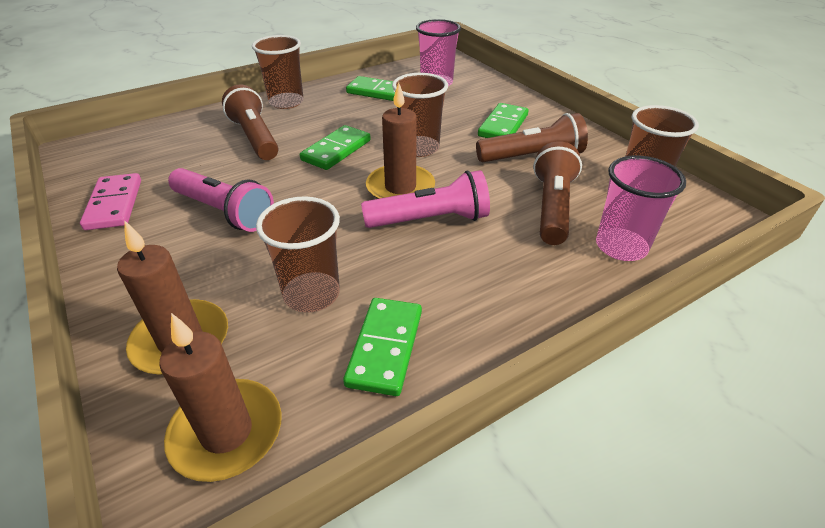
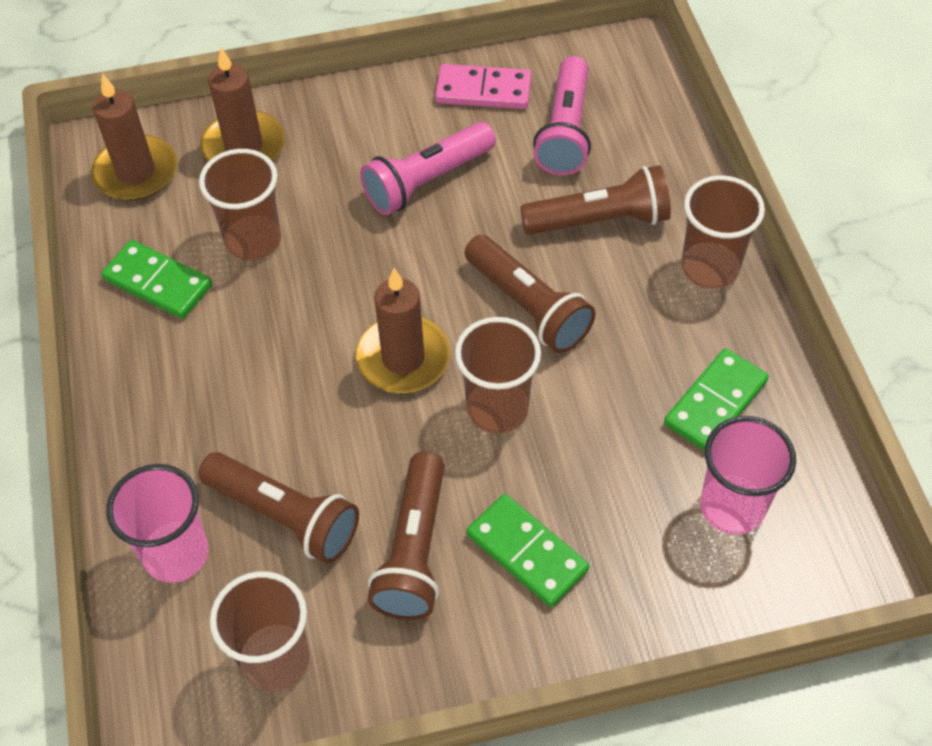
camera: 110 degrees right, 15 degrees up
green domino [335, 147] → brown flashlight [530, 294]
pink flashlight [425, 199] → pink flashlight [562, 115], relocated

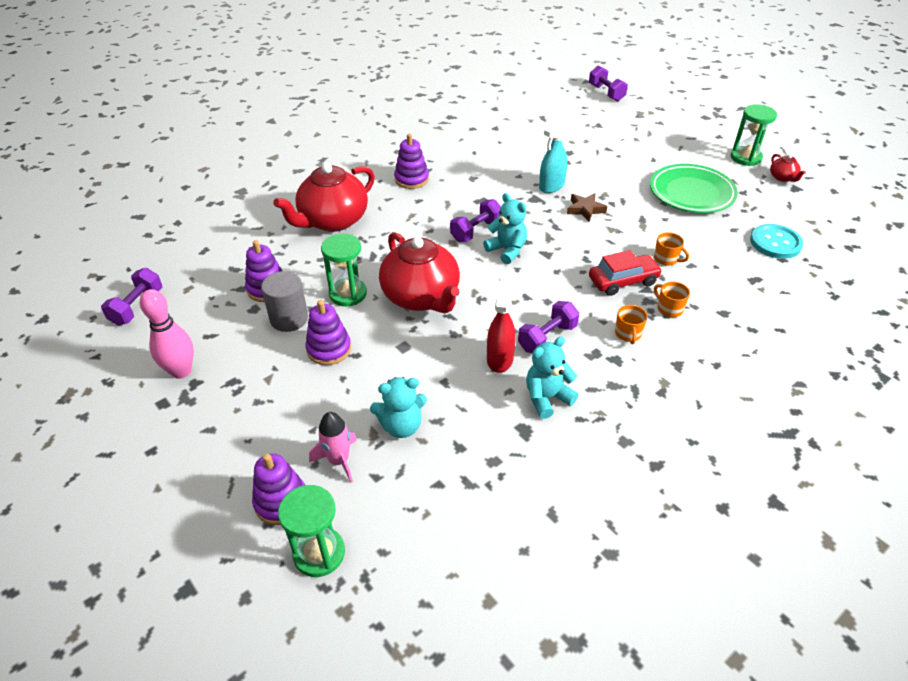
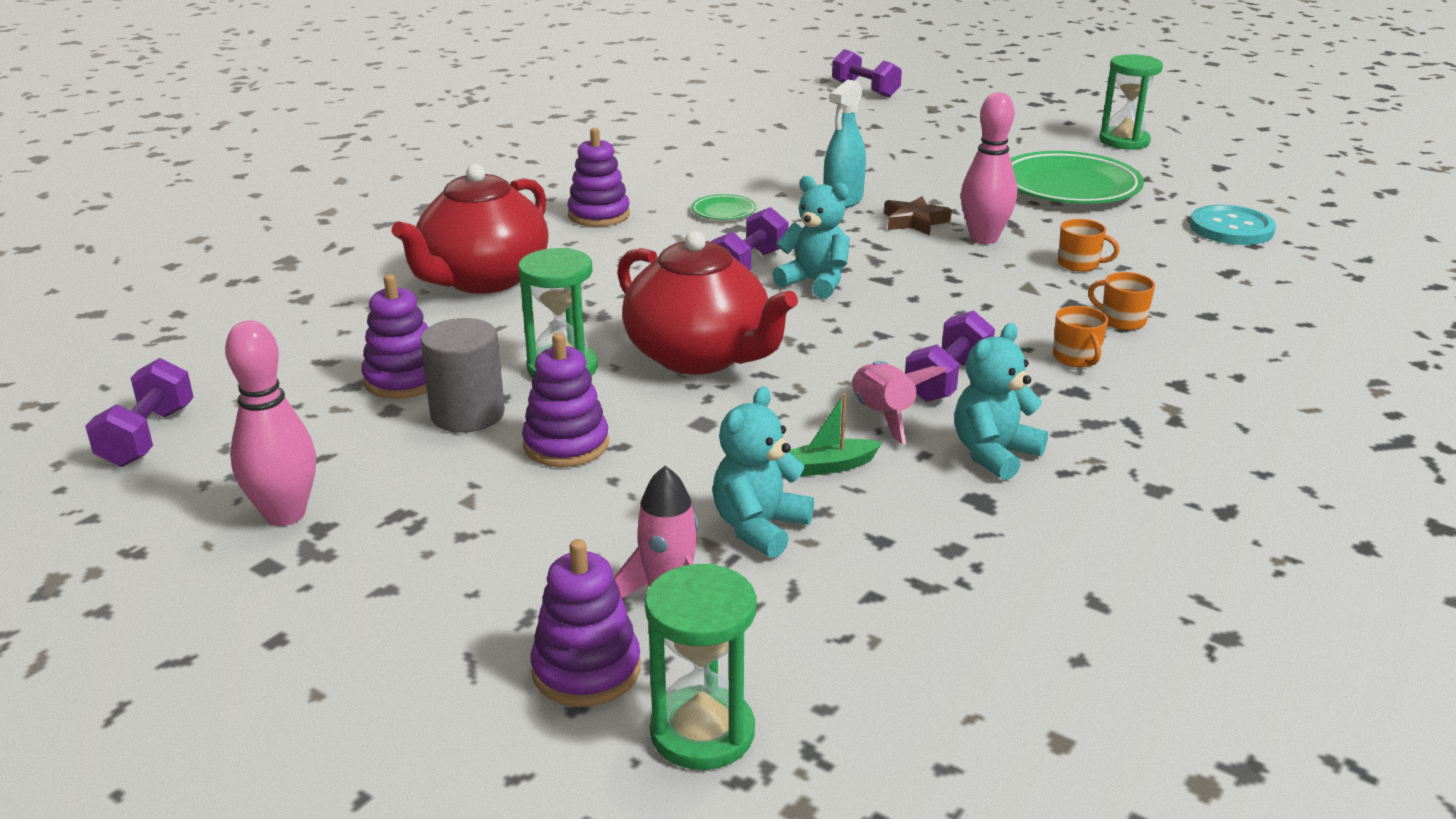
camera: 15 degrees left, 15 degrees down
turquoise teddy bear [398, 407] → turquoise teddy bear [763, 472], 150 degrees clockwise
red spray bottle [501, 325] → pink rocket [899, 403]
red car [625, 273] → -
red teapot [788, 168] → -
- → green plate [724, 207]
- → green boat [835, 434]
- → pink bowling pin [989, 168]

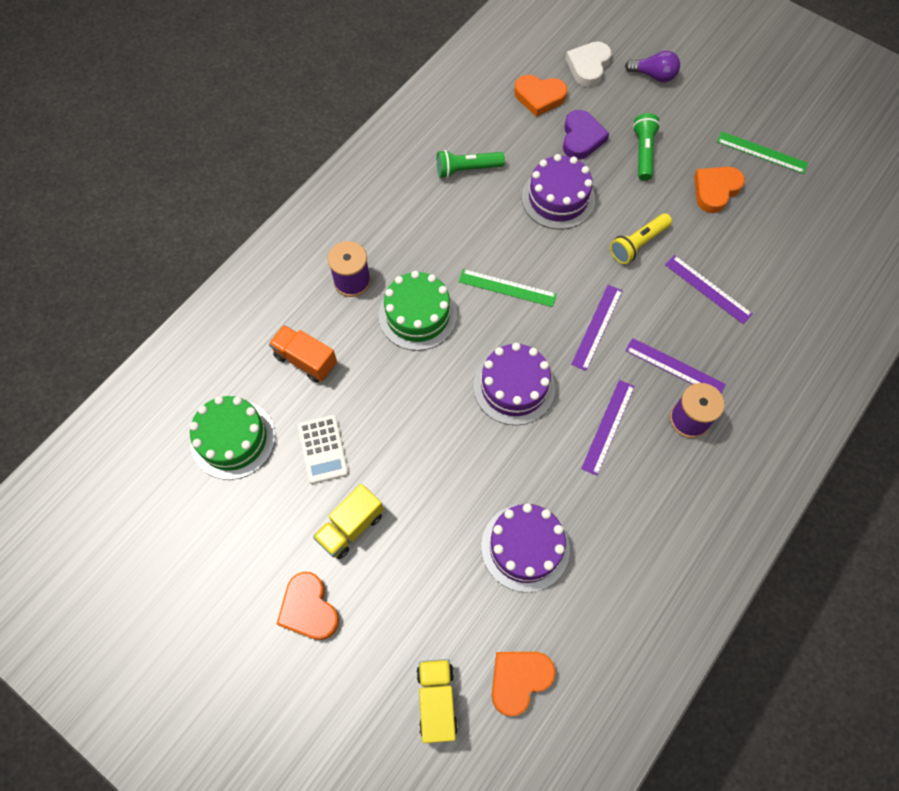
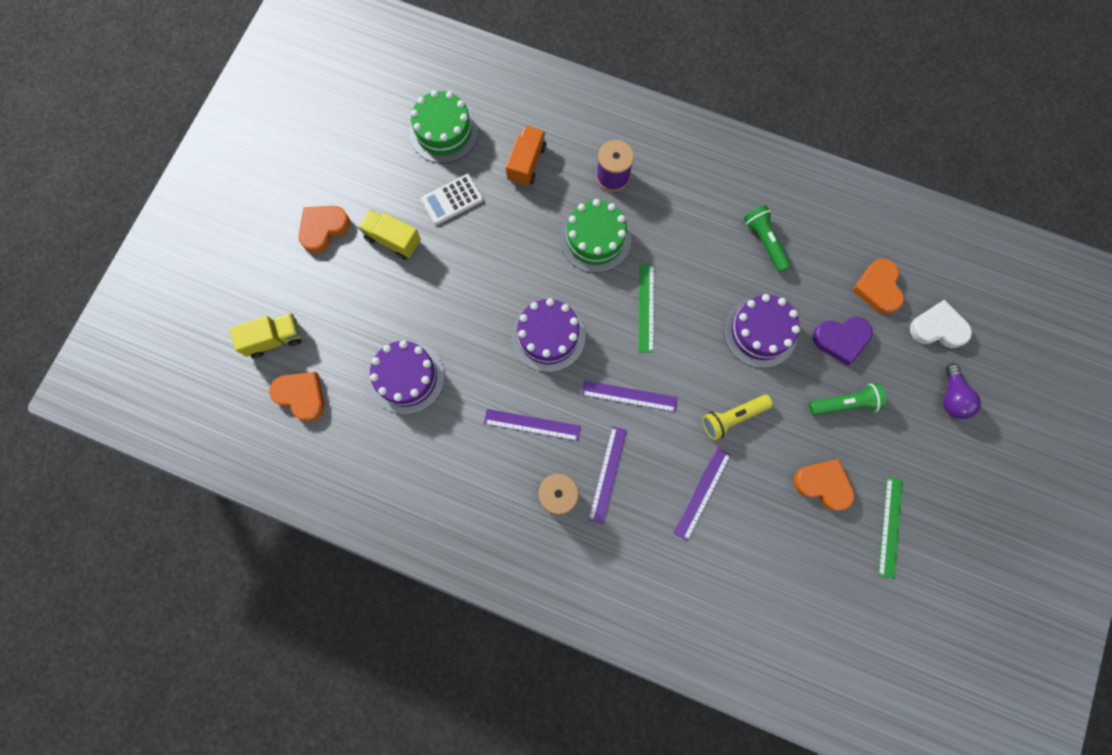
camera: 75 degrees right, 10 degrees up
yellow flashlight [641, 238] → yellow flashlight [737, 417], 60 degrees counterclockwise

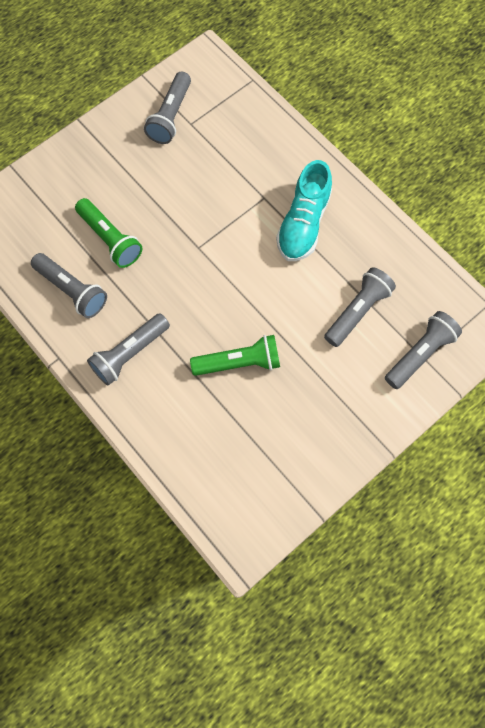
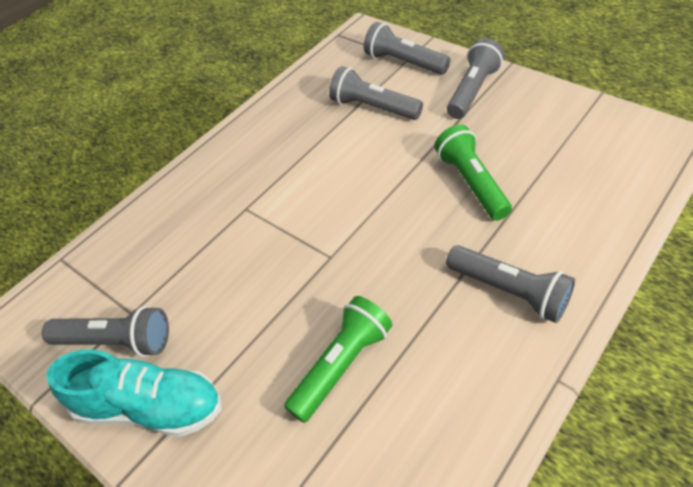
camera: 95 degrees left, 20 degrees down
grey flashlight [69, 285] → grey flashlight [476, 78], relocated
turquoise shoe [304, 210] → turquoise shoe [134, 393], relocated

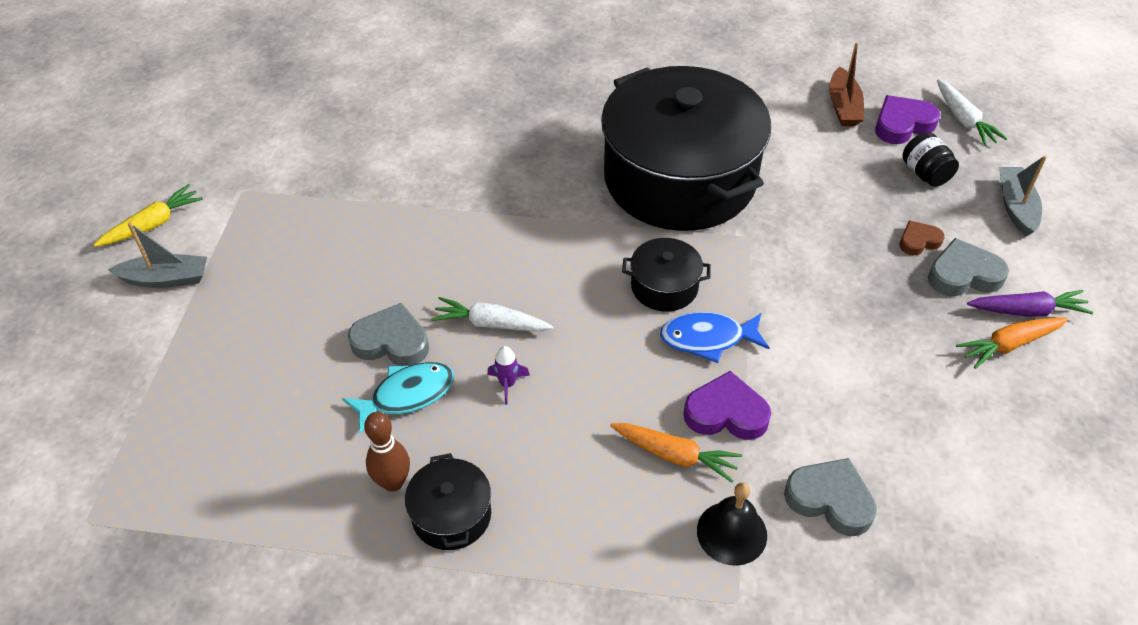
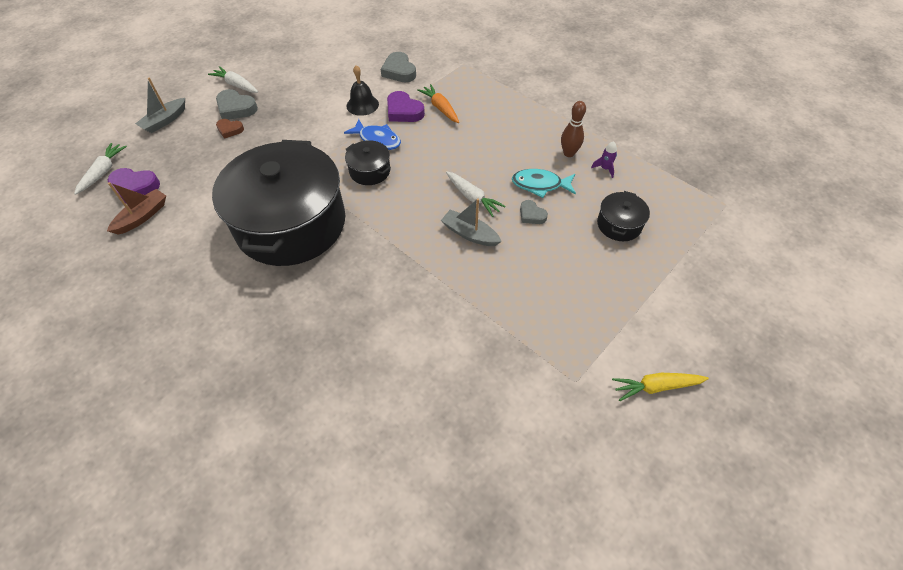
camera: 145 degrees left, 5 degrees up
grey boat [157, 255] → grey boat [471, 222], relocated
grey heart [388, 334] → grey heart [534, 212], x0.61
black pot [448, 501] → black pot [623, 216], relocated
purple rocket [508, 375] → purple rocket [604, 159], relocated
black bell [732, 524] → black bell [363, 90], relocated
black jar [930, 159] → -
orange carrot [1012, 343] → -
purple carrot [1030, 303] → white carrot [233, 79]

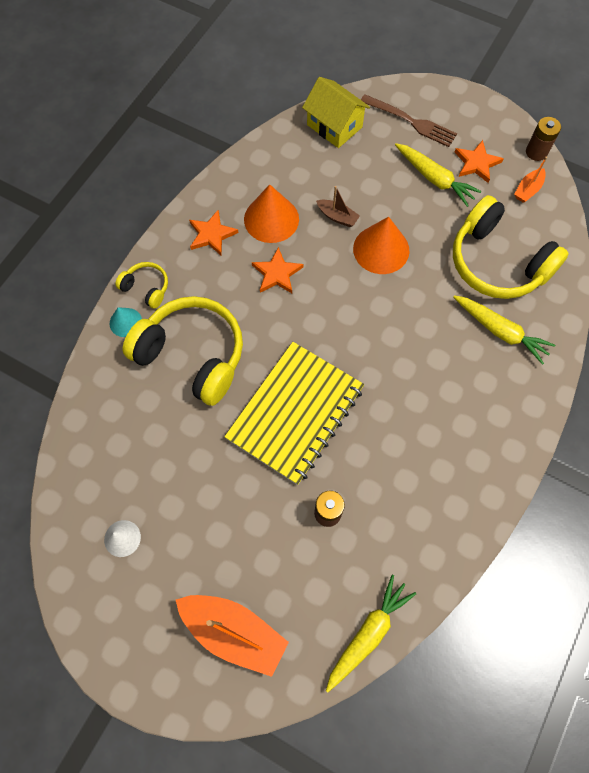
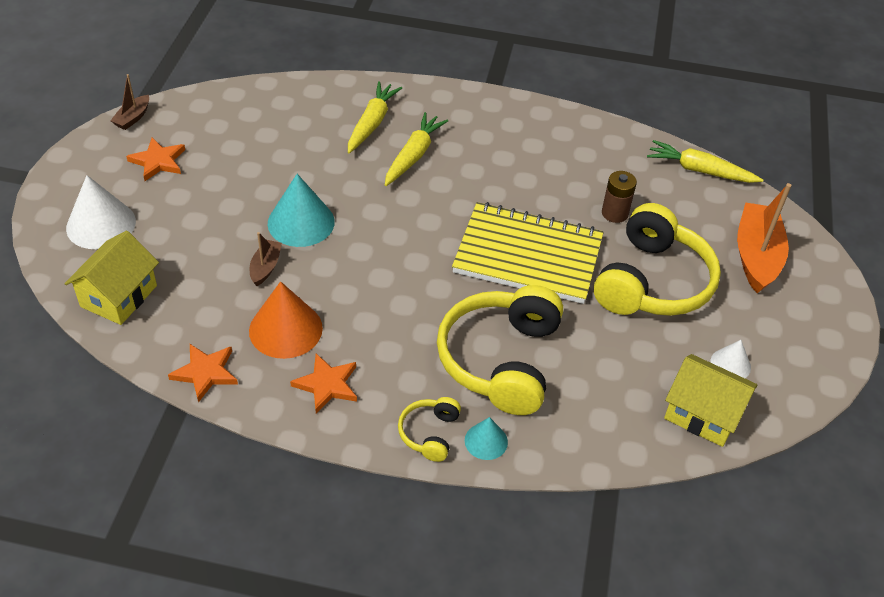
camera: 110 degrees left, 20 degrees down
orange star [277, 270] → orange star [203, 373], relocated
orange cone [381, 245] → turquoise cone [301, 210]
brown fork [409, 120] → white cone [101, 212]
yellow carrot [438, 175] → yellow carrot [416, 149], relocated
yellow headphones [511, 247] → yellow headphones [657, 259], relocated
orange boat [530, 180] → -
brown battery [543, 139] → brown boat [129, 102]
- → yellow house [710, 400]

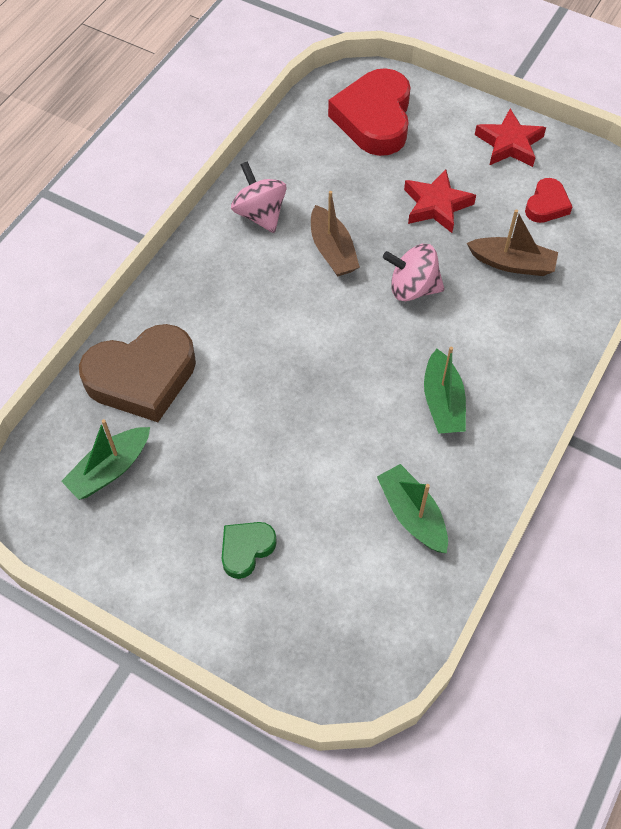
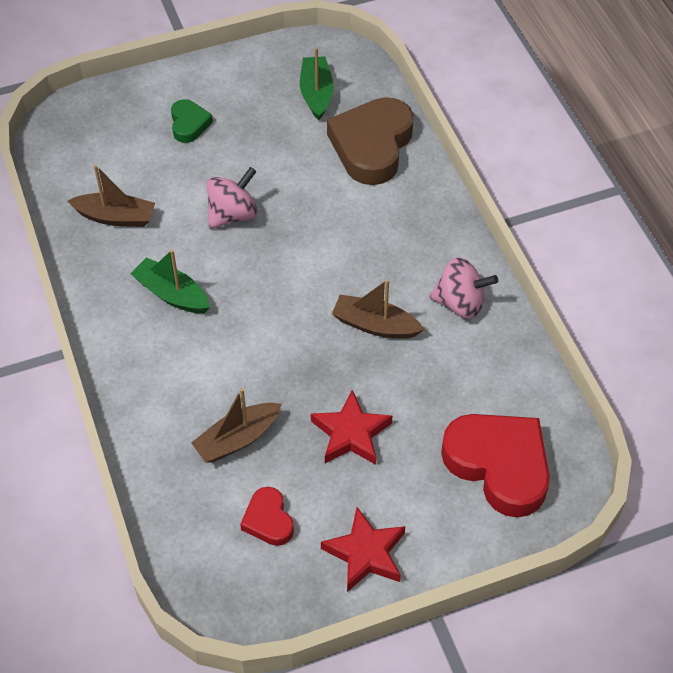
camera: 130 degrees right, 5 degrees down
green boat [412, 508] → brown boat [111, 196]
pink spinning top [414, 272] → pink spinning top [232, 198], relocated

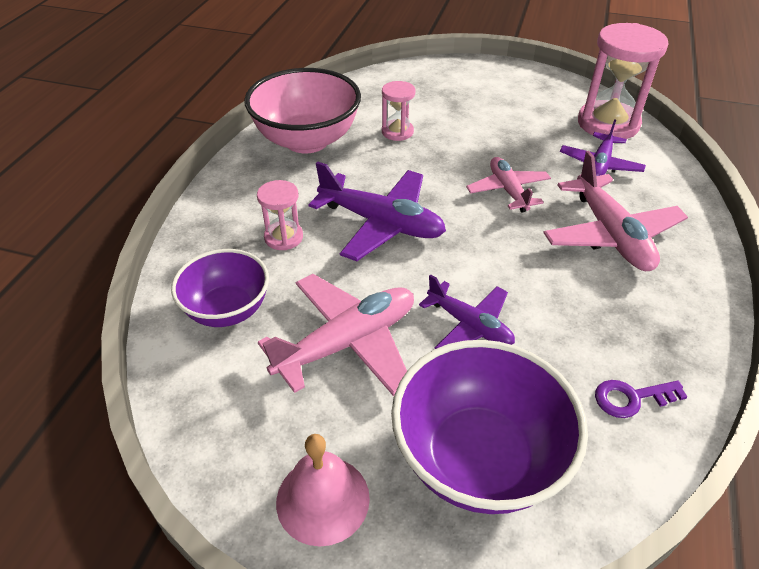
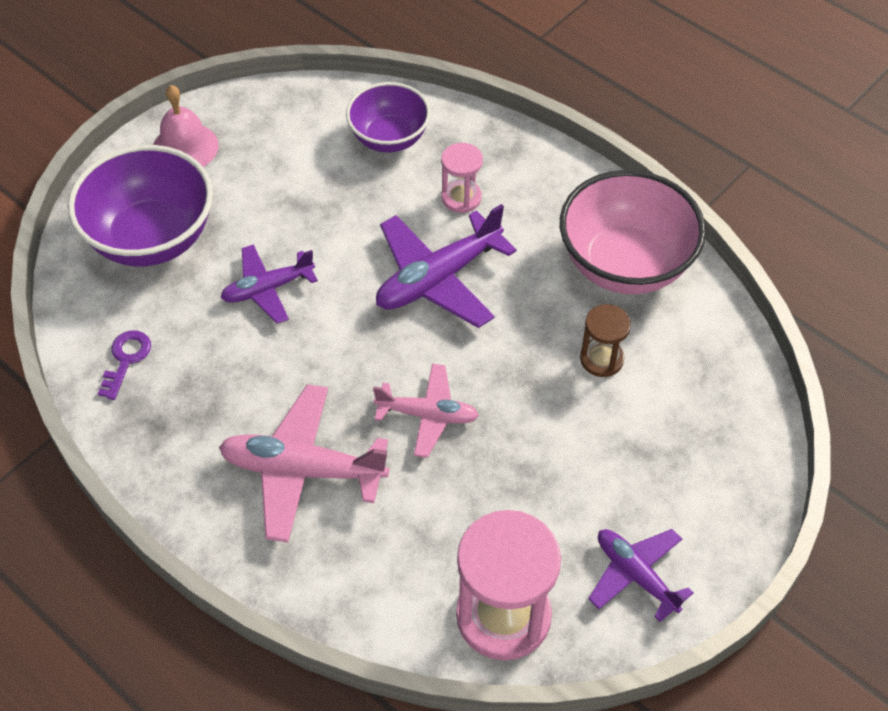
camera: 115 degrees right, 10 degrees up
pink plane [336, 335] → -
pink hourglass [398, 111] → brown hourglass [605, 340]
purple plane [603, 147] → purple plane [641, 575], relocated

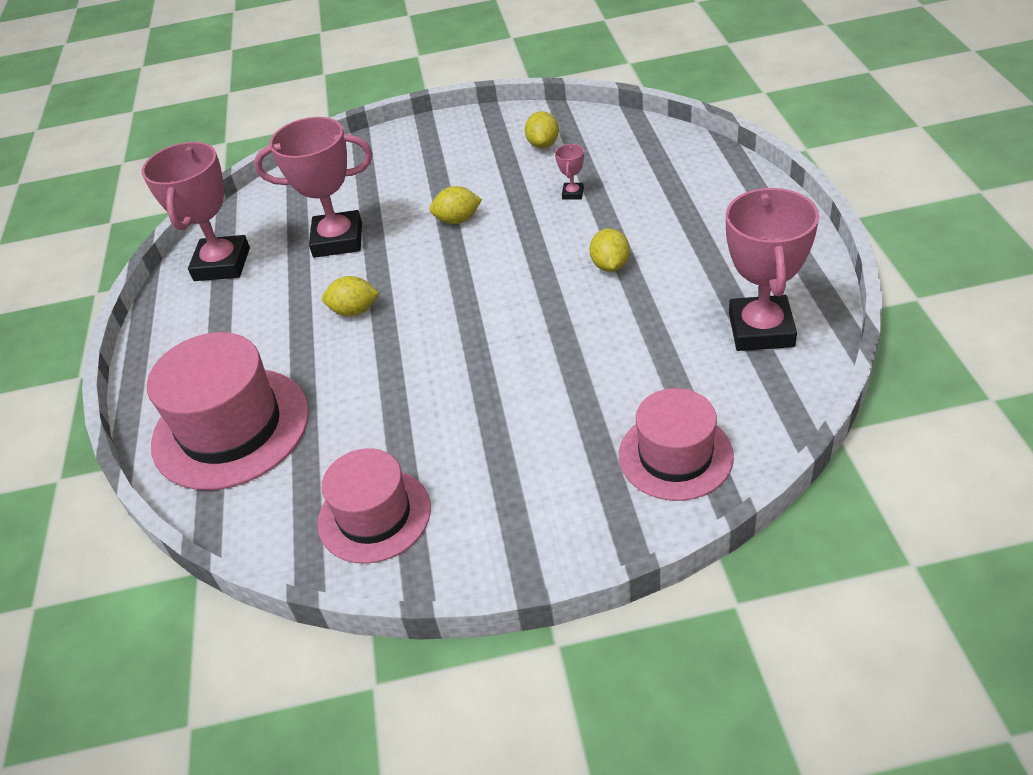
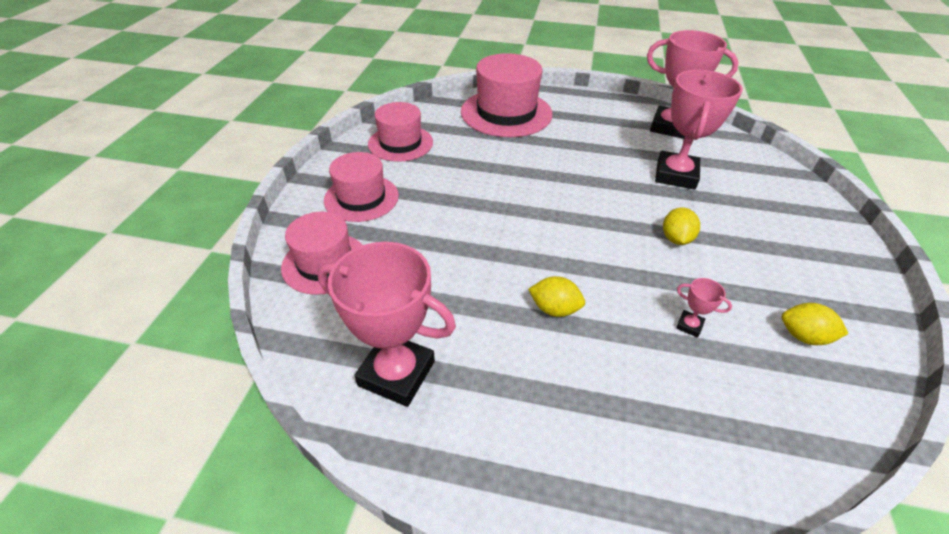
camera: 105 degrees right, 0 degrees up
yellow lemon [350, 296] → -
- → pink hat [361, 187]

